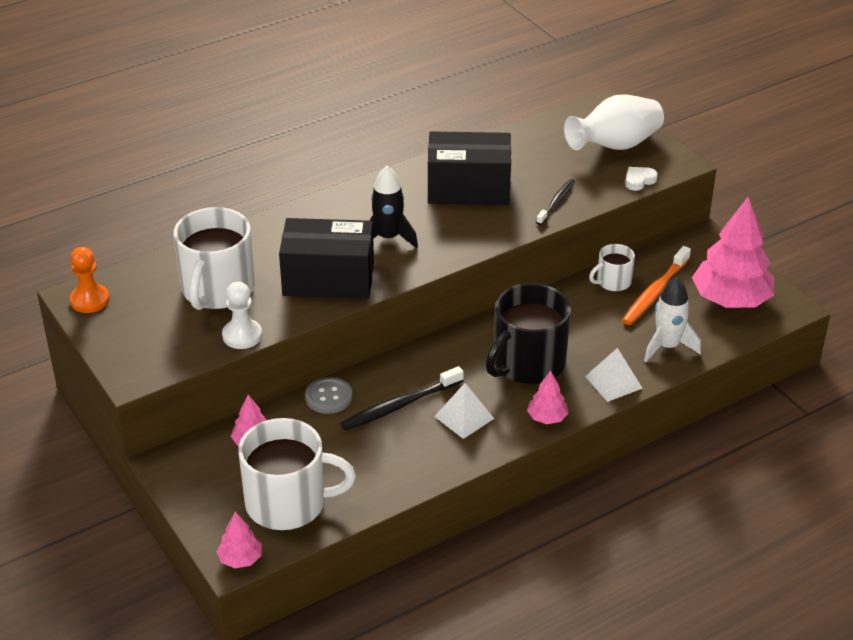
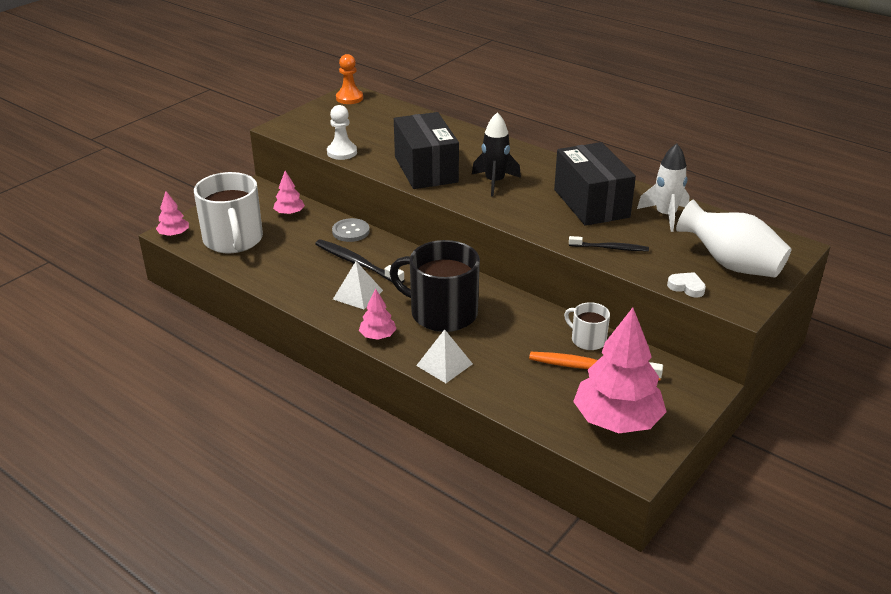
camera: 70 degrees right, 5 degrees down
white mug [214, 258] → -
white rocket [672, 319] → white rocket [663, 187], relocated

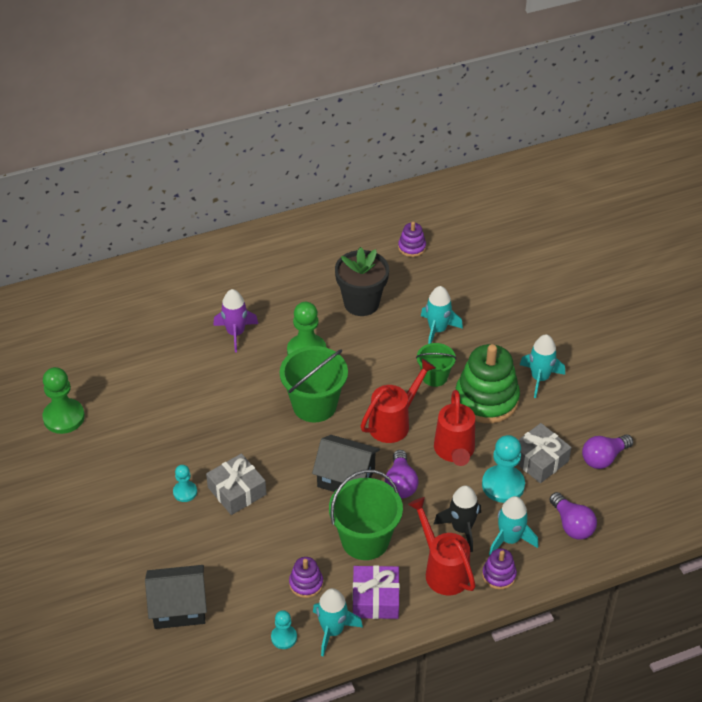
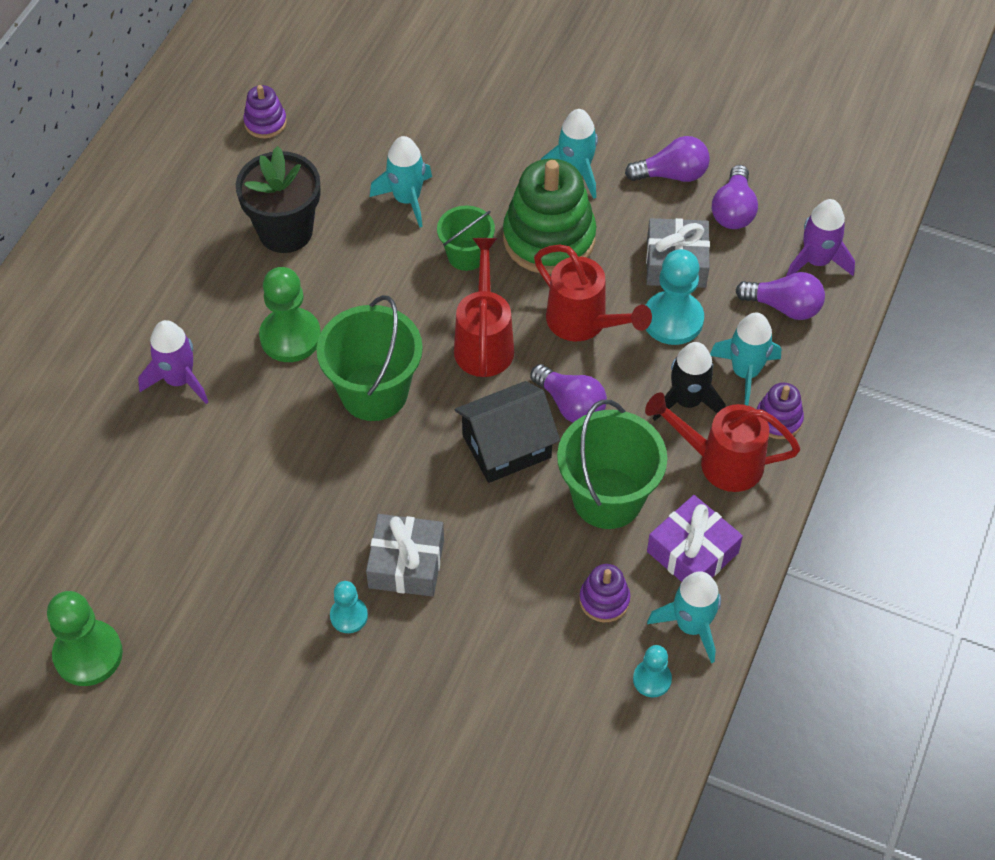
camera: 45 degrees left, 10 degrees up
black house [176, 597] → -
- → purple light bulb [667, 159]
- → purple rocket [820, 237]

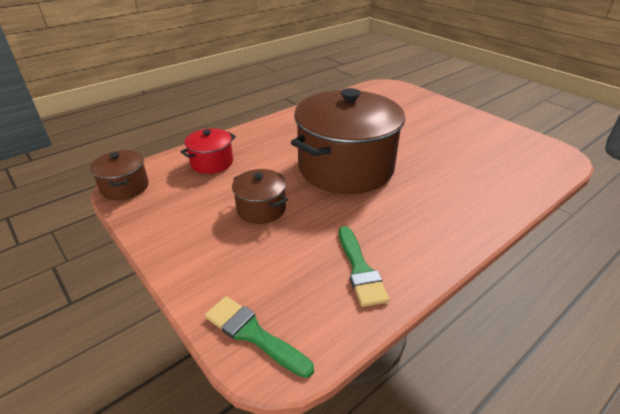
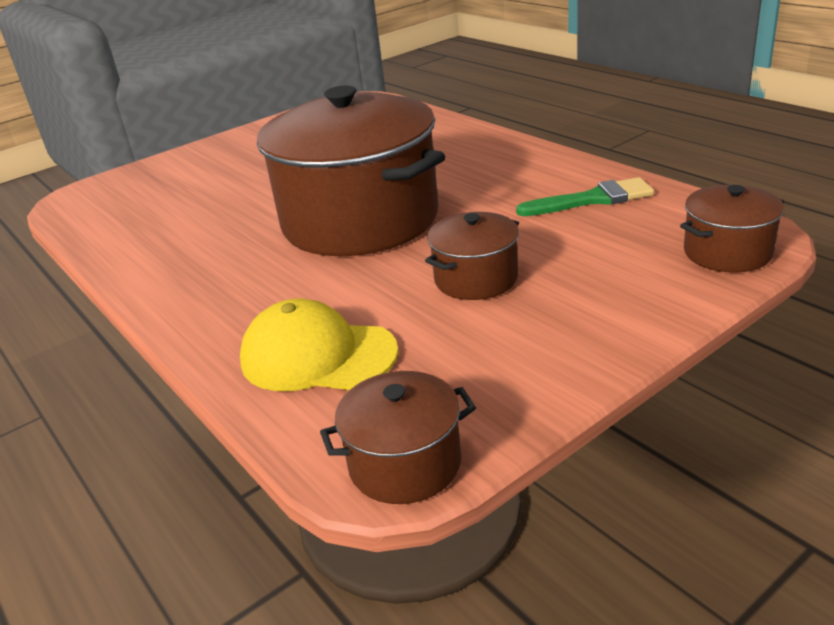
camera: 85 degrees left, 5 degrees down
red pot [208, 151] → yellow cap [319, 345]
green brush [259, 337] → brown pot [732, 228]

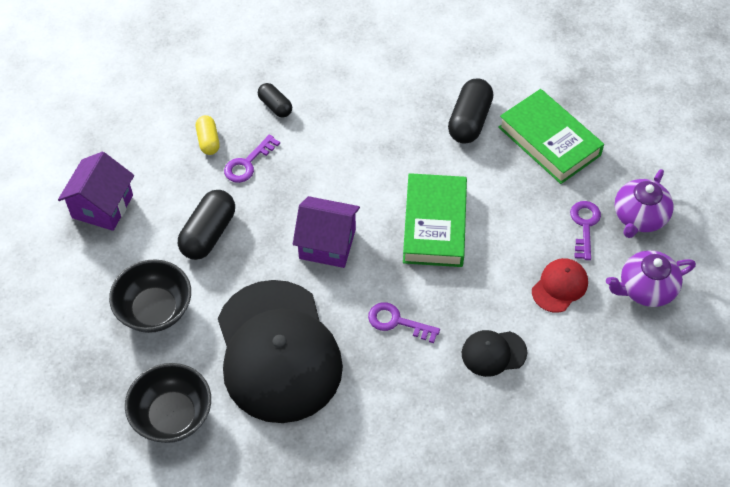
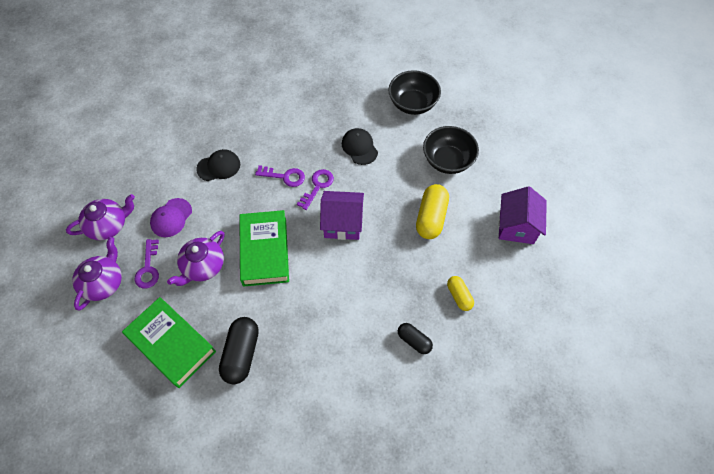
camera: 170 degrees right, 5 degrees up
black capsule [206, 225] → yellow capsule [432, 211]
black cap [280, 351] → black cap [360, 146], x0.41
purple key [252, 158] → purple key [315, 189], relocated
red cap [560, 285] → purple cap [171, 217]
- → purple teapot [196, 258]

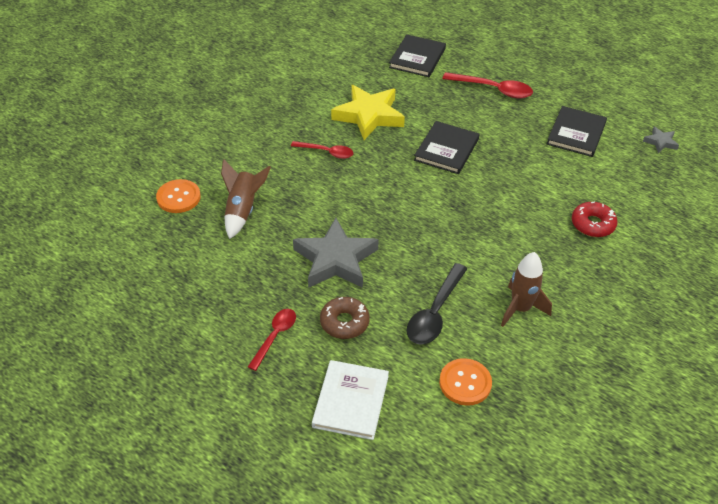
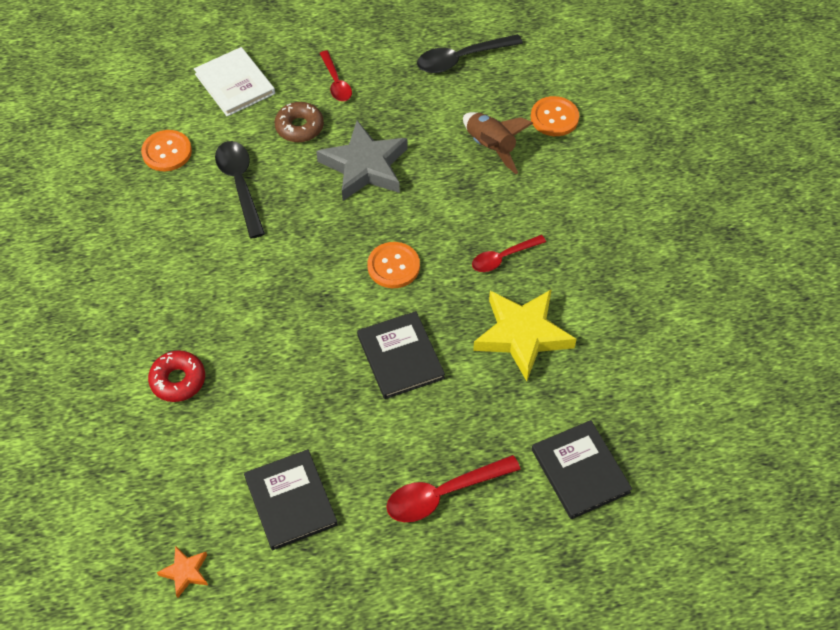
camera: 135 degrees right, 10 degrees up
brown rocket [526, 289] → -
grey star [661, 140] → orange star [182, 572]
- → orange button [393, 265]
- → black spoon [470, 53]

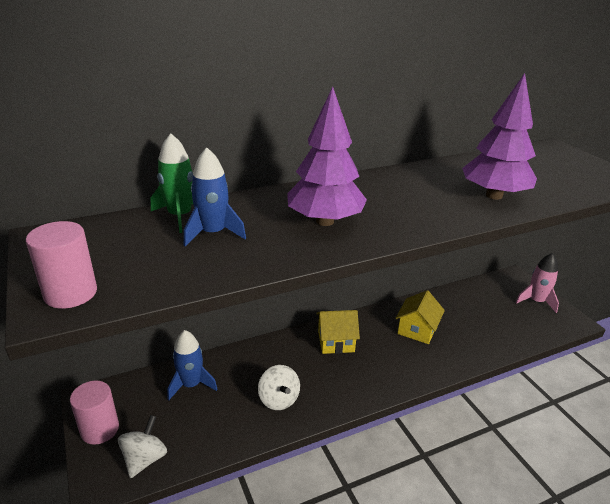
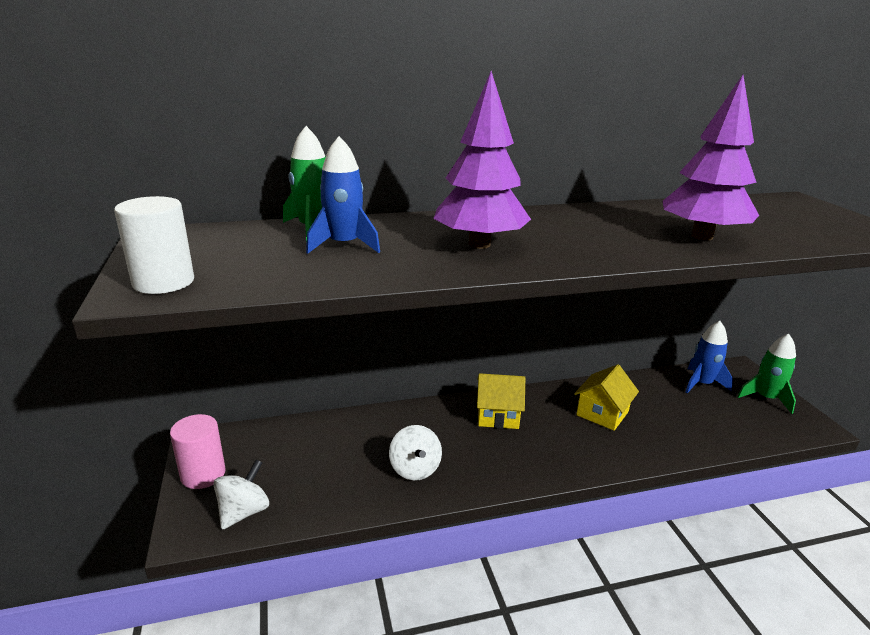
camera: 10 degrees right, 5 degrees down
pink cylinder [61, 265] → white cylinder [154, 245]
blue rocket [193, 365] → blue rocket [709, 357], relocated
pink rocket [537, 283] → green rocket [766, 374]

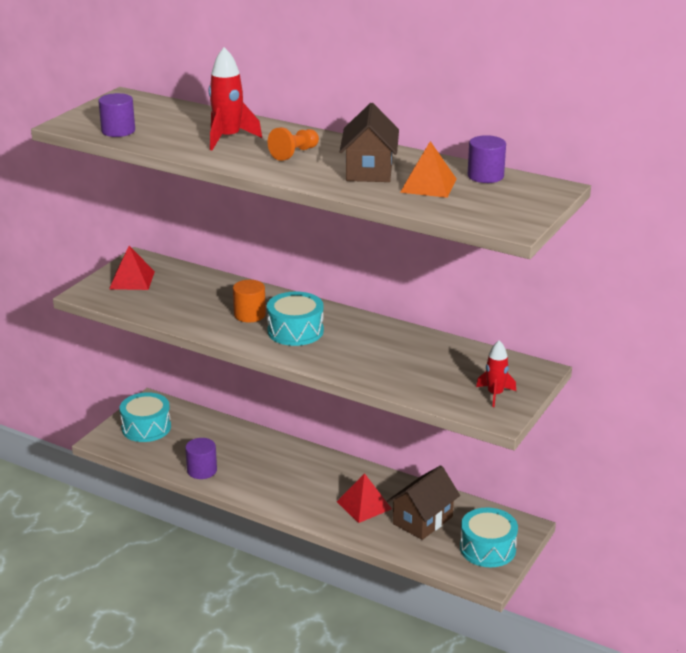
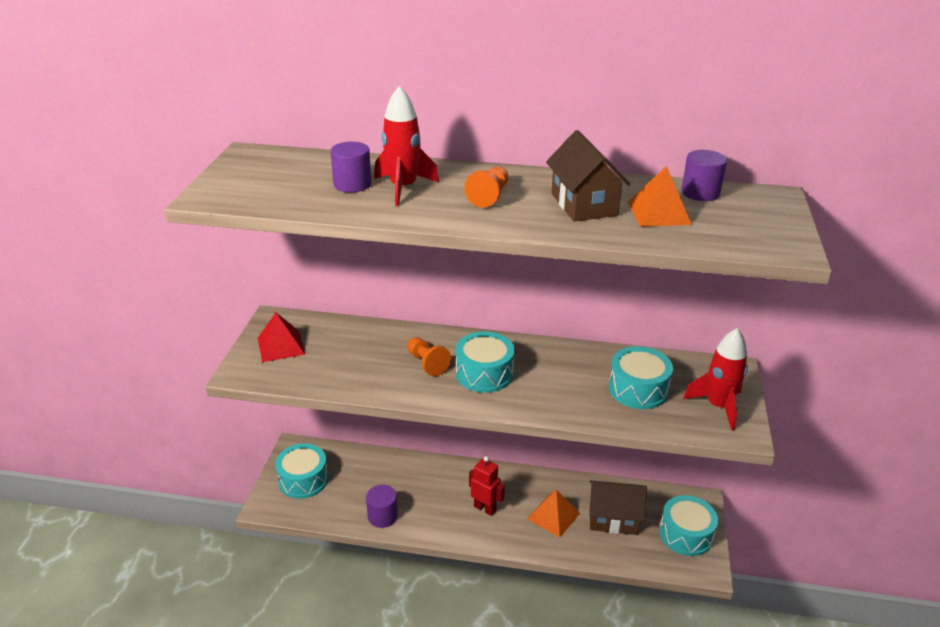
camera: 20 degrees left, 5 degrees up
purple cylinder [116, 115] → purple cylinder [351, 167], relocated
orange cylinder [249, 301] → orange pawn [429, 356]
red pyramid [364, 498] → orange pyramid [553, 514]
brown house [423, 502] → brown house [618, 507], 75 degrees clockwise
red rocket [496, 373] → red rocket [715, 379], x1.53
- → red robot [487, 486]
- → turquoise drum [641, 377]

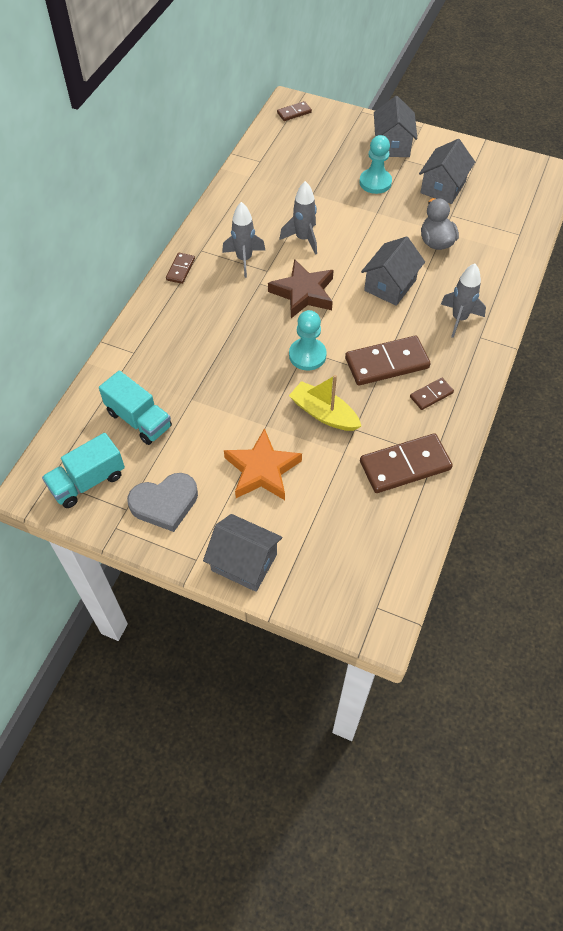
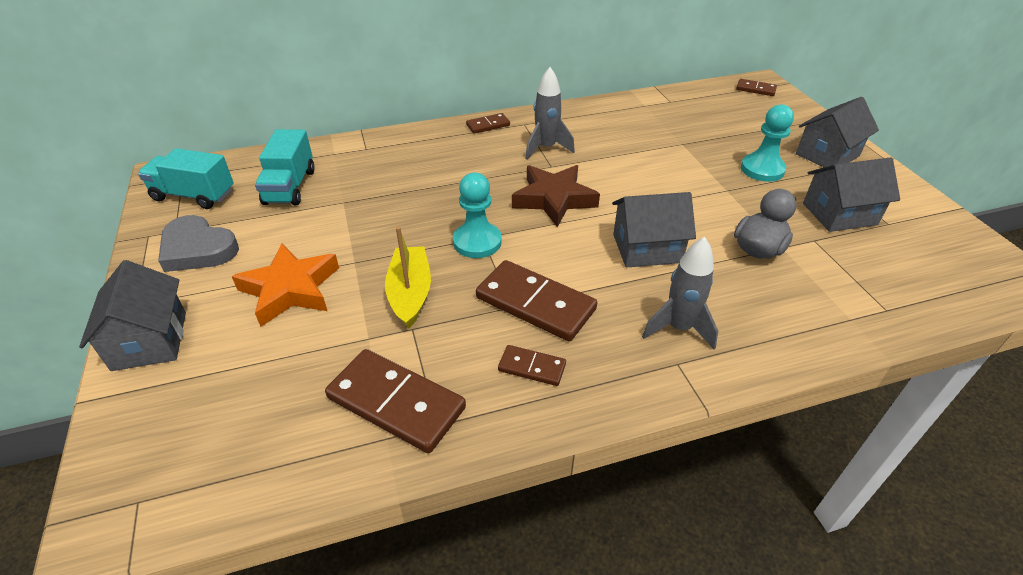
camera: 50 degrees right, 15 degrees down
grey rocket [298, 218] → -

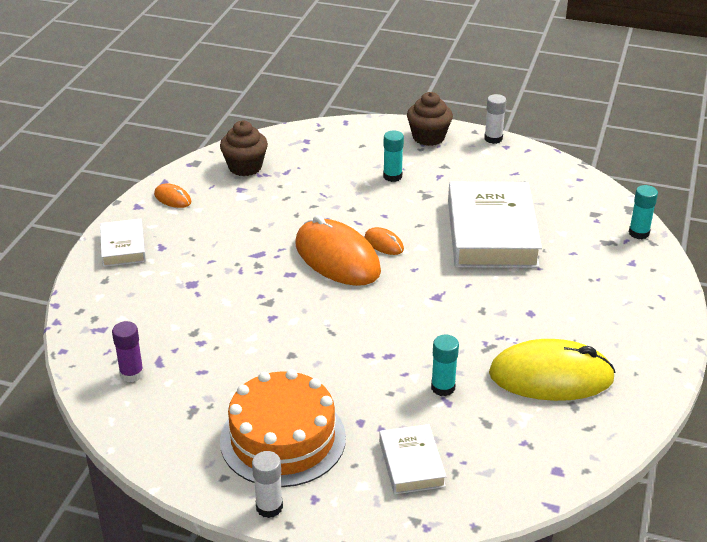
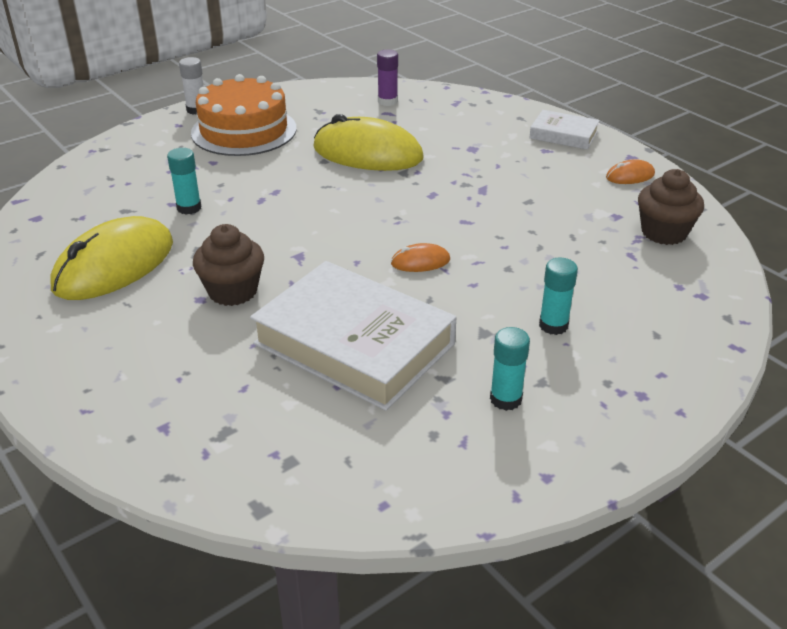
camera: 125 degrees right, 0 degrees up
orange mouse [338, 250] → -
white book [413, 459] → -
brown cupcake [430, 119] → brown cupcake [228, 265], relocated
white glue stick [495, 119] → -
turquoise glue stick [643, 212] → turquoise glue stick [510, 369], relocated
- → yellow mouse [368, 142]

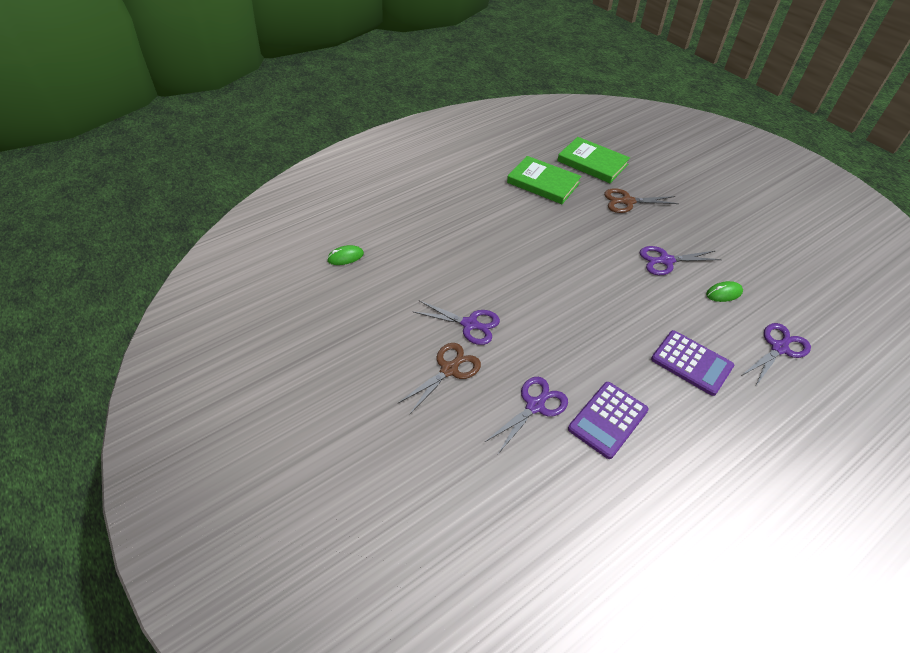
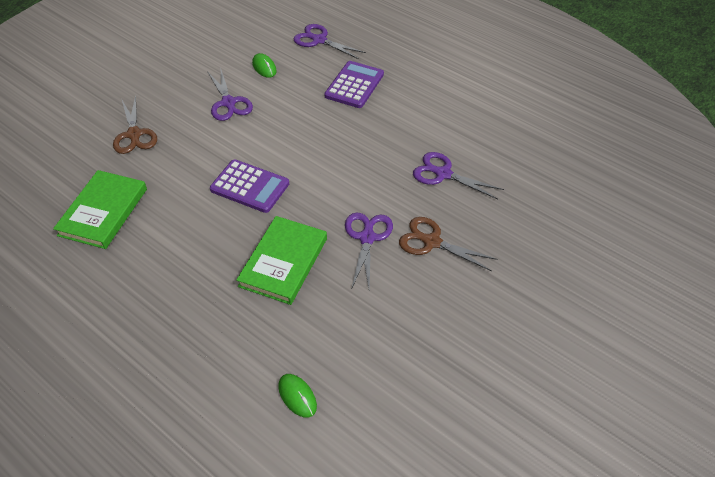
camera: 105 degrees left, 0 degrees up
green book [594, 160] → green book [281, 260], relocated
purple calculator [608, 420] → purple calculator [249, 186], relocated

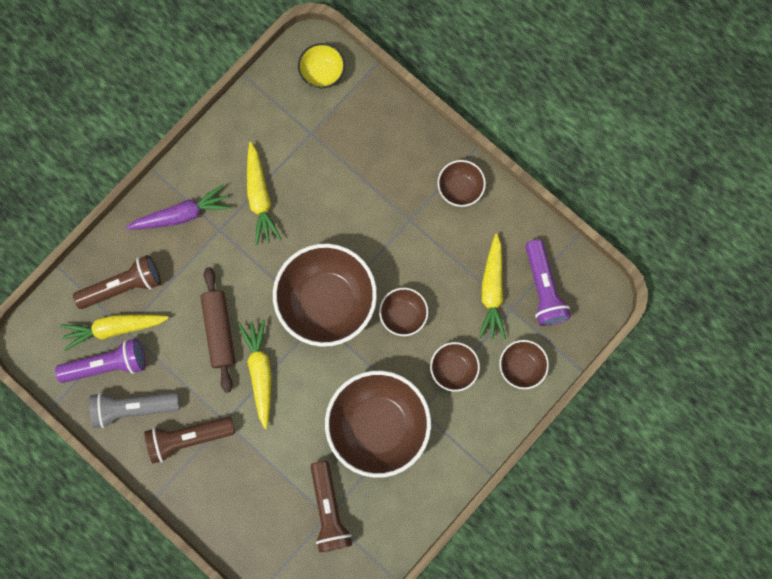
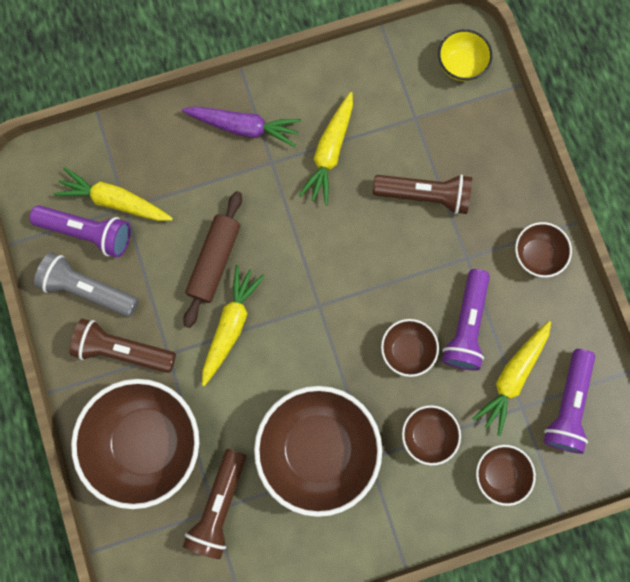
camera: 30 degrees right, 0 degrees up
brown flashlight [117, 282] → brown flashlight [422, 194], relocated
brown bowl [325, 295] → brown bowl [135, 444], relocated
- → purple flashlight [466, 320]

